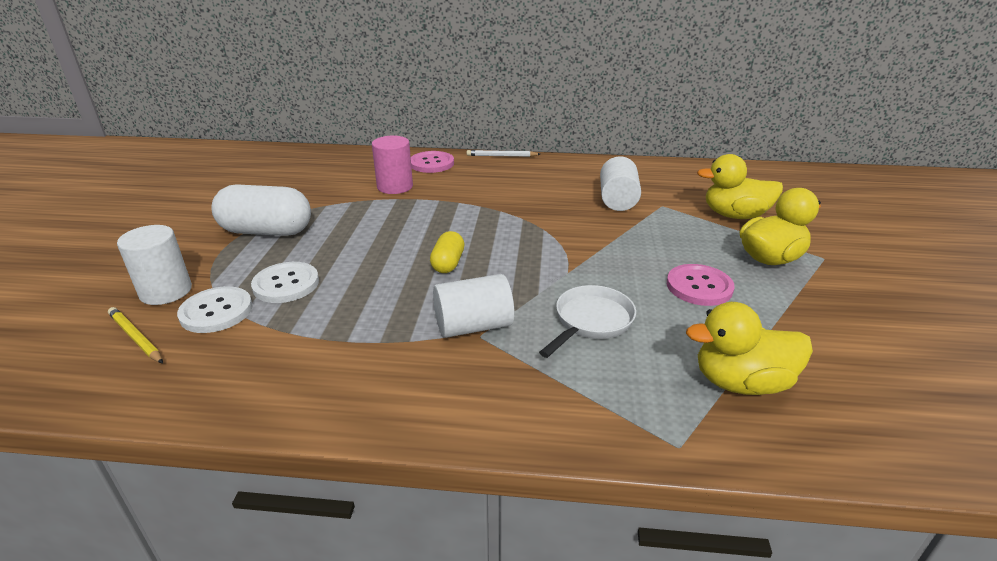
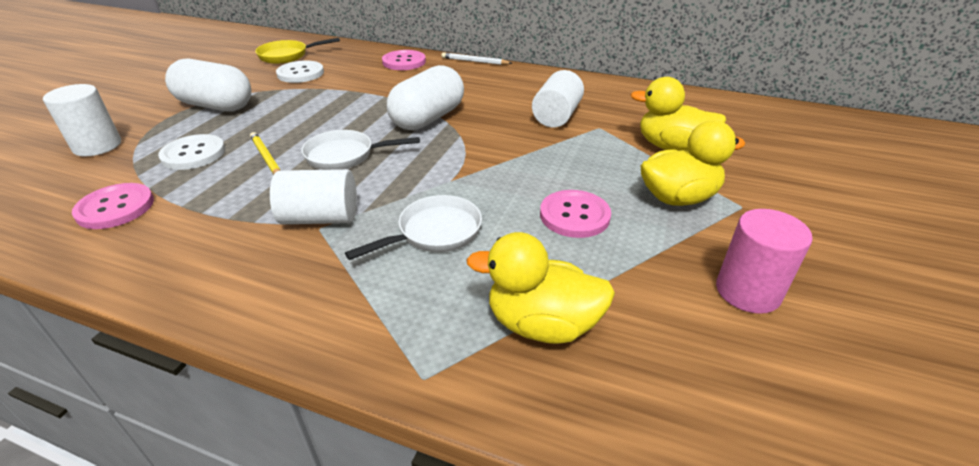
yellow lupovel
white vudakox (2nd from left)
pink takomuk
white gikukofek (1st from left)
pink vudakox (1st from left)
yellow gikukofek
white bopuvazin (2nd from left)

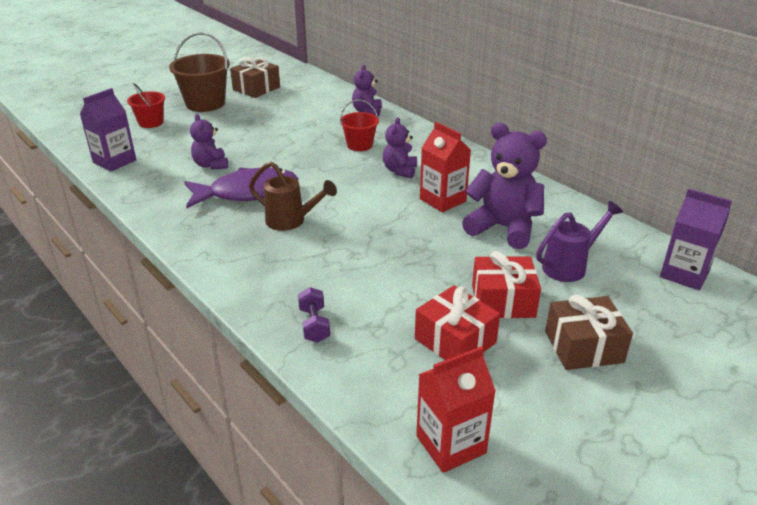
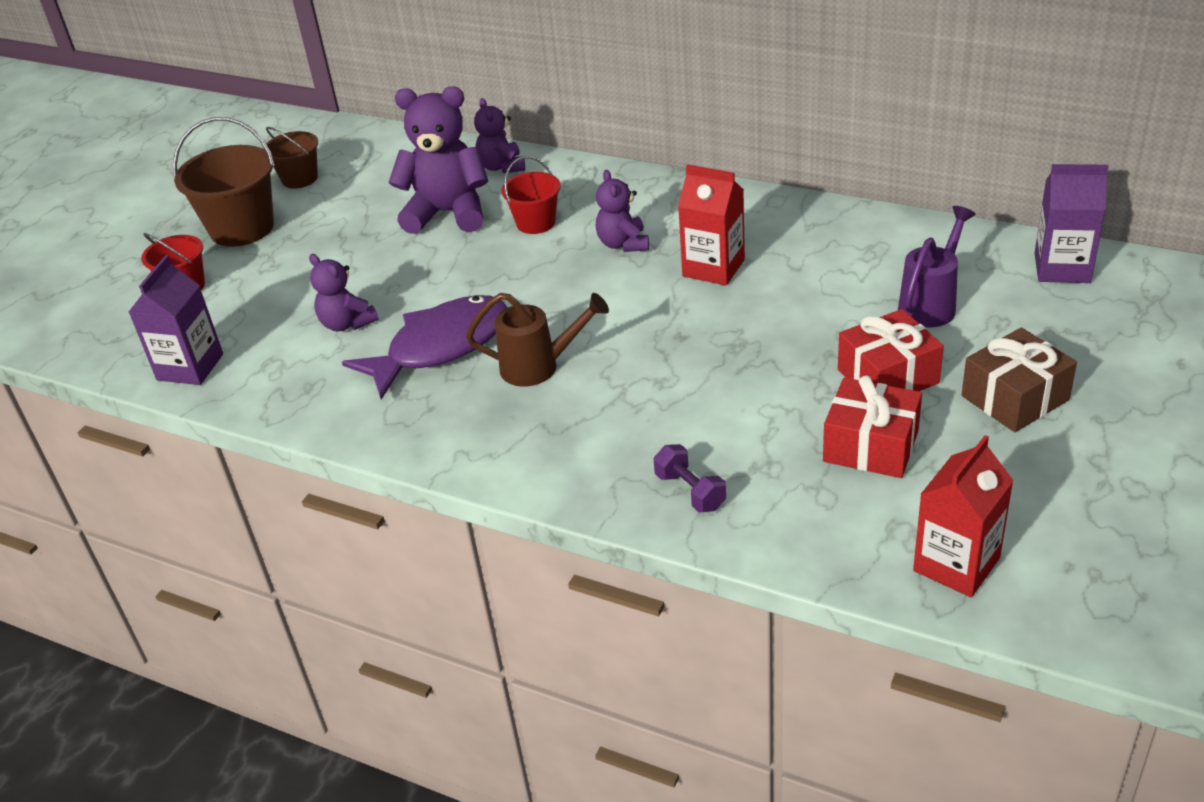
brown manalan (2nd from left)
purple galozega (2nd from left)

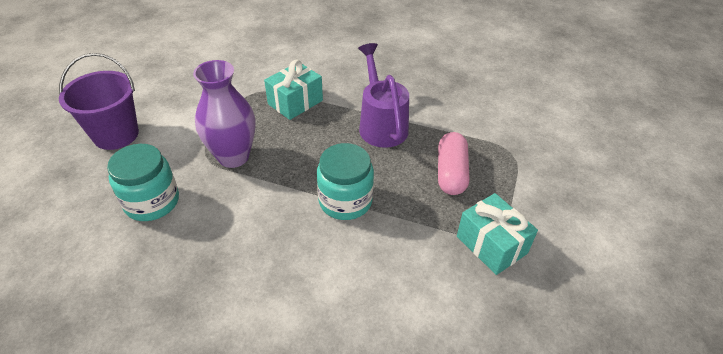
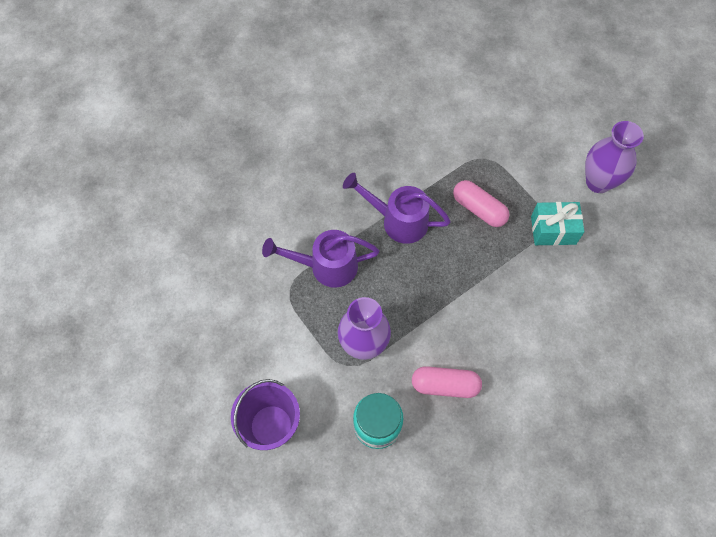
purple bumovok (1st from left)
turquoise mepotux (2nd from left in the first image)
pink bopuvazin (1st from left)
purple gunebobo (2nd from left)

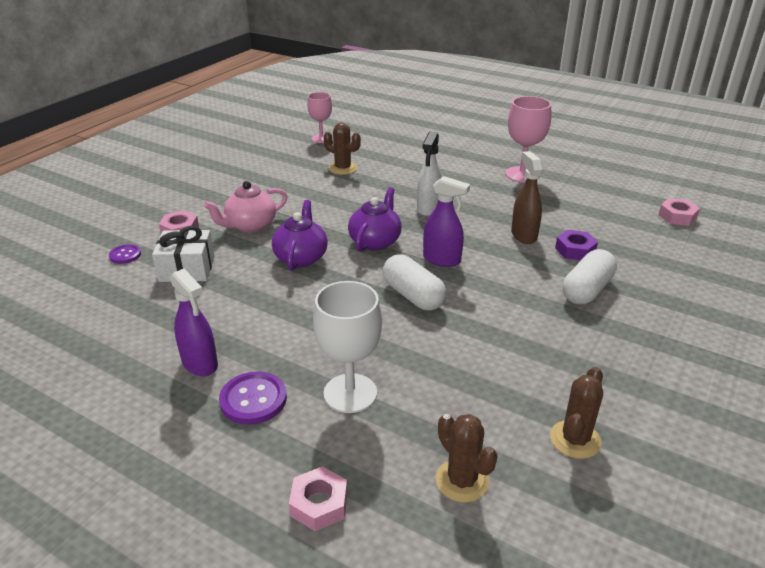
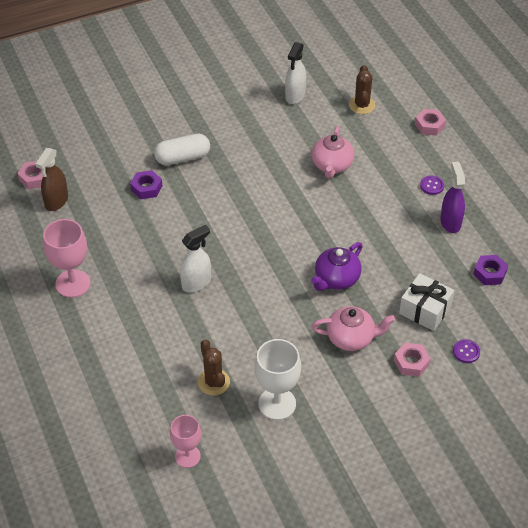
purple vudakox (1st from left)
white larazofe
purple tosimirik (2nd from left in the first image)
white bopuvazin (1st from left in the first image)
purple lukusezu (2nd from left in the first image)
brown lukusezu
white lukusezu (2nd from left)
pink tosimirik (1st from left)
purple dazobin (2nd from left)

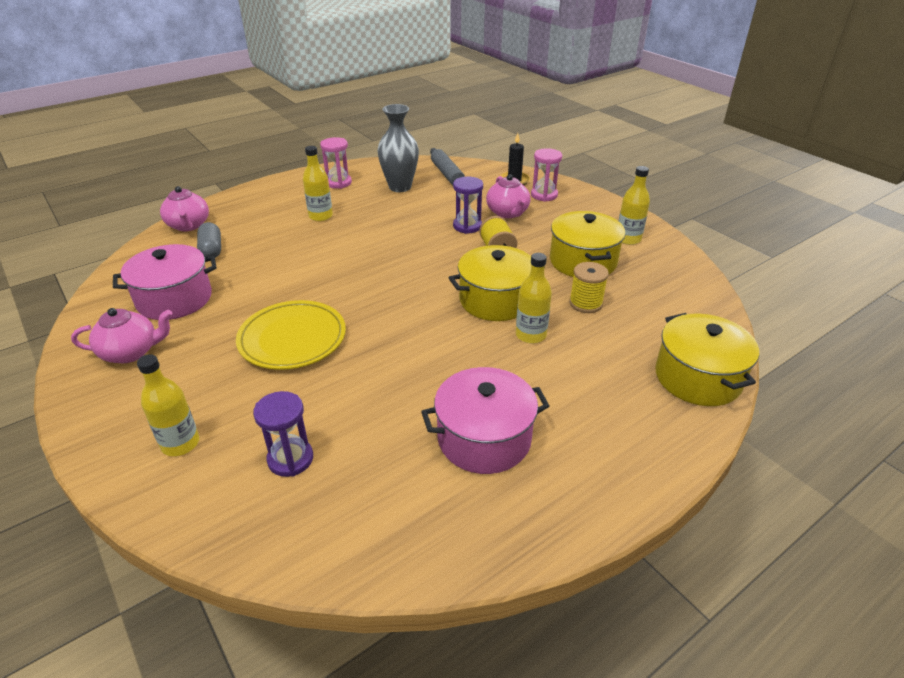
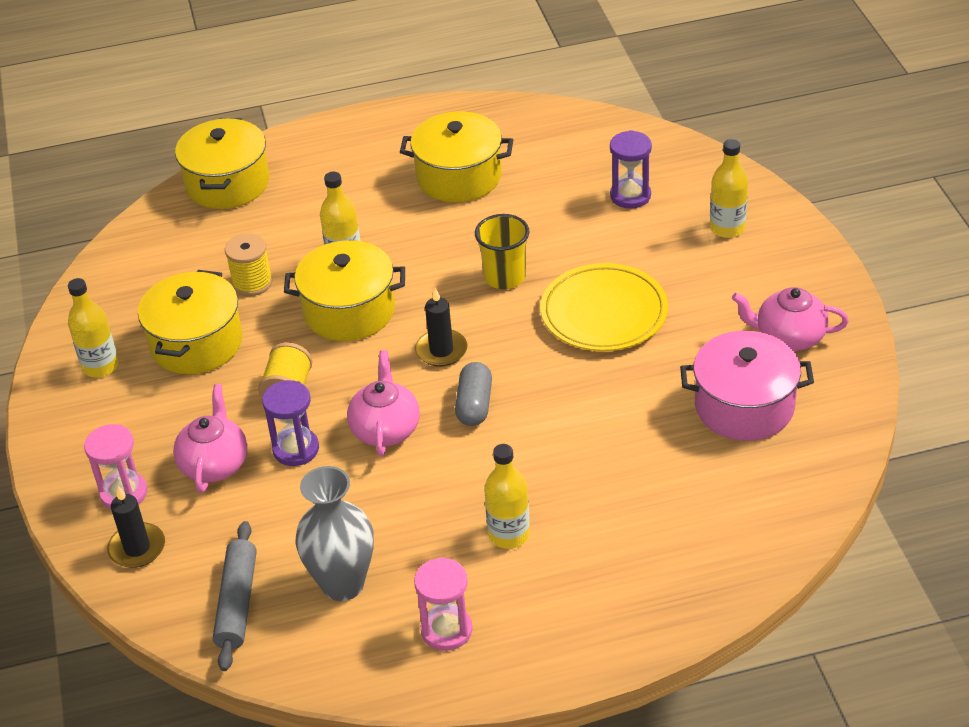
pink tosimirik (2nd from left)
grey bopuvazin
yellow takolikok (4th from left)
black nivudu (2nd from left)
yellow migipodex

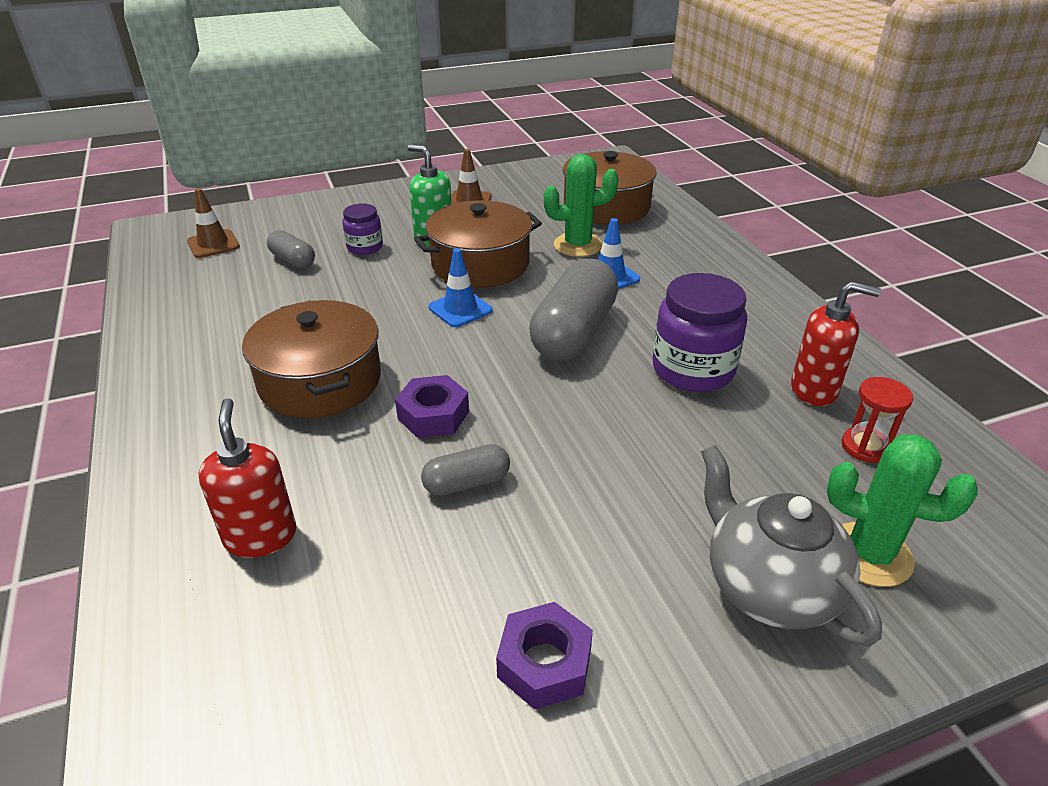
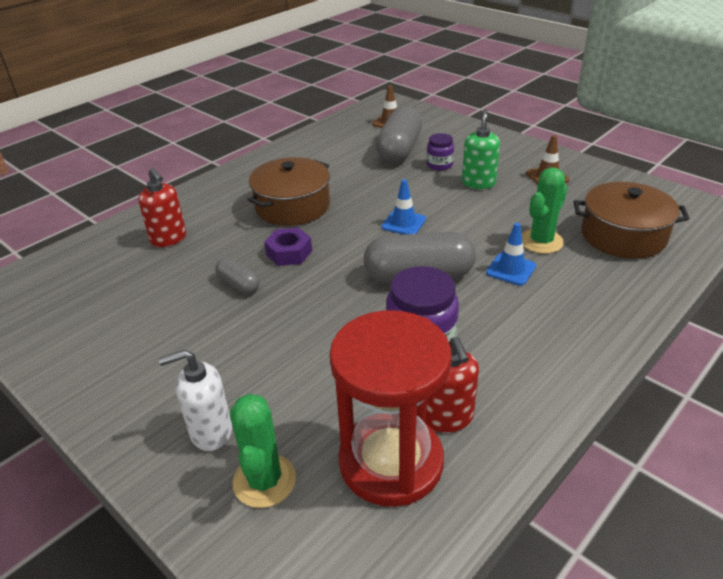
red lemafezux (1st from left)
grey bopuvazin (2nd from left)
brown takolikok (2nd from left in the first image)
purple dazobin (2nd from left in the first image)
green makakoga (2nd from left)
white lemafezux
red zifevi

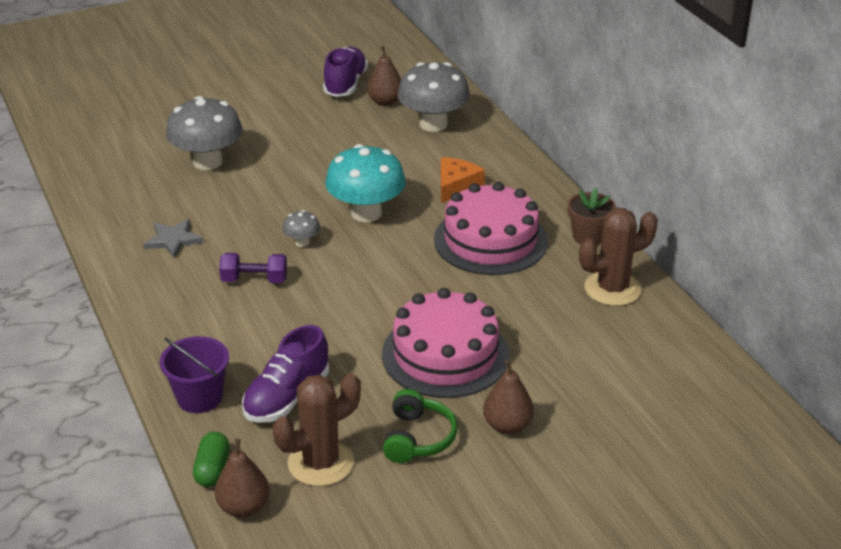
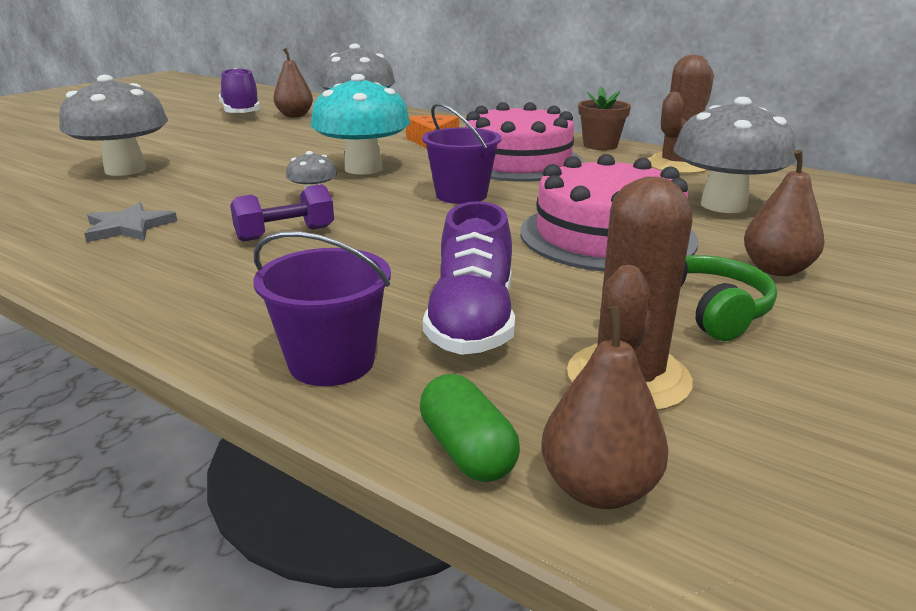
purple manalan (2nd from left)
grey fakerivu (4th from left)

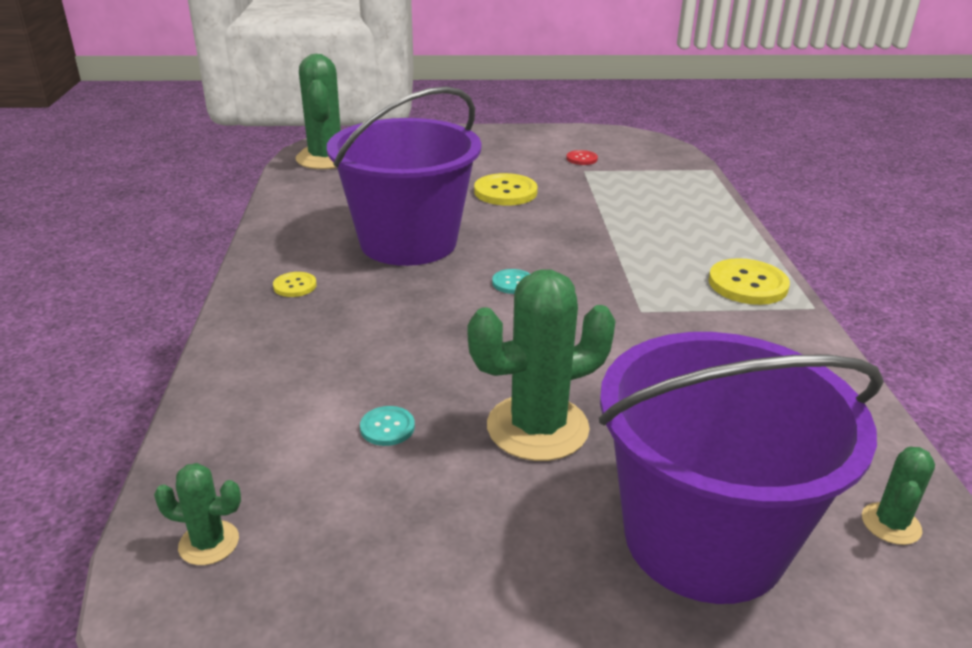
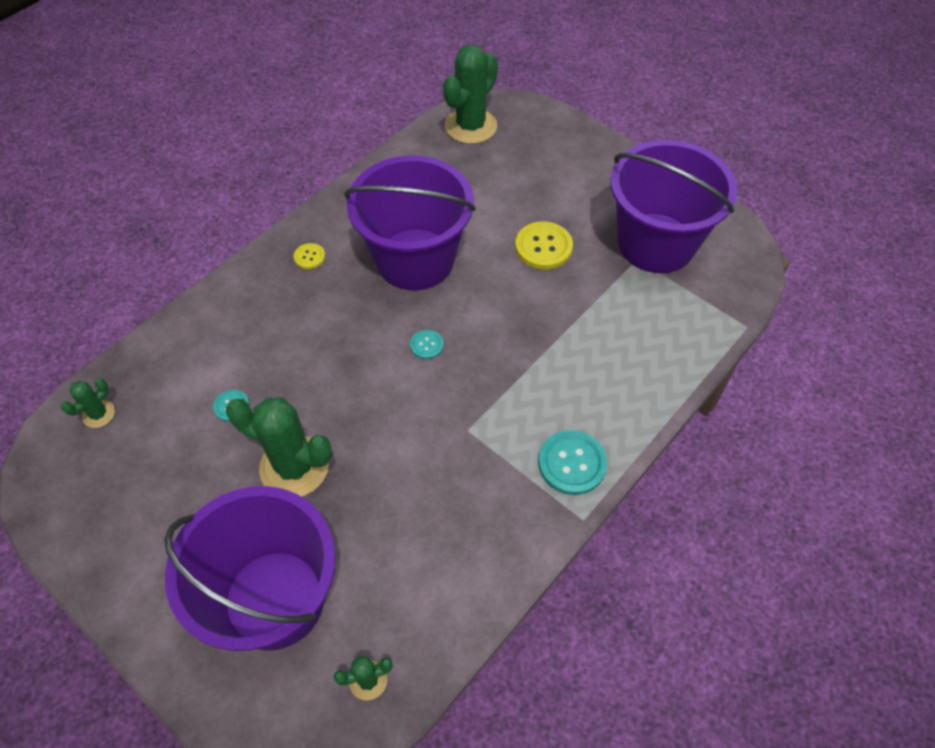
green makakoga (1st from left)
purple manalan (3rd from left)
turquoise vudakox (3rd from left)

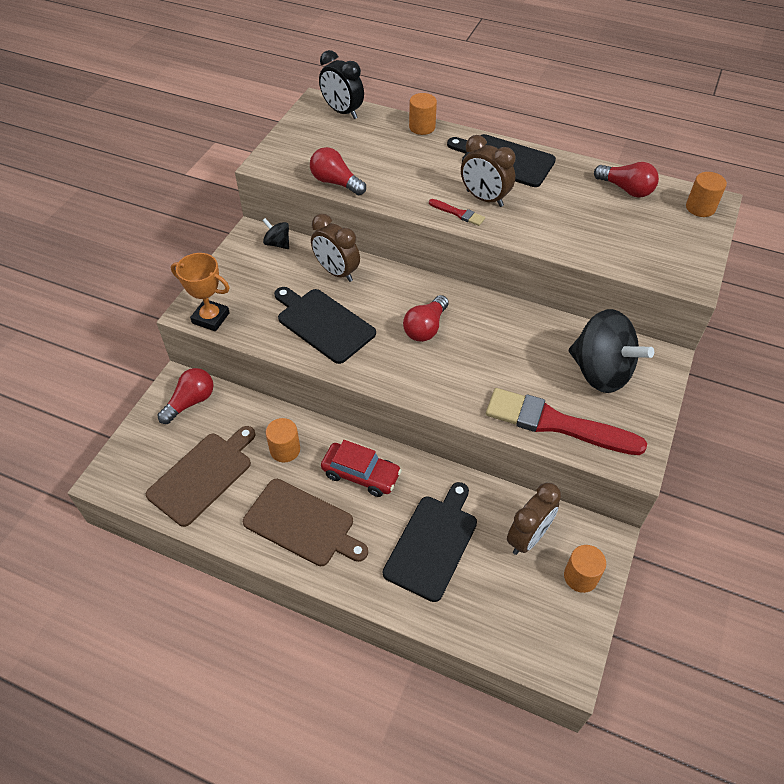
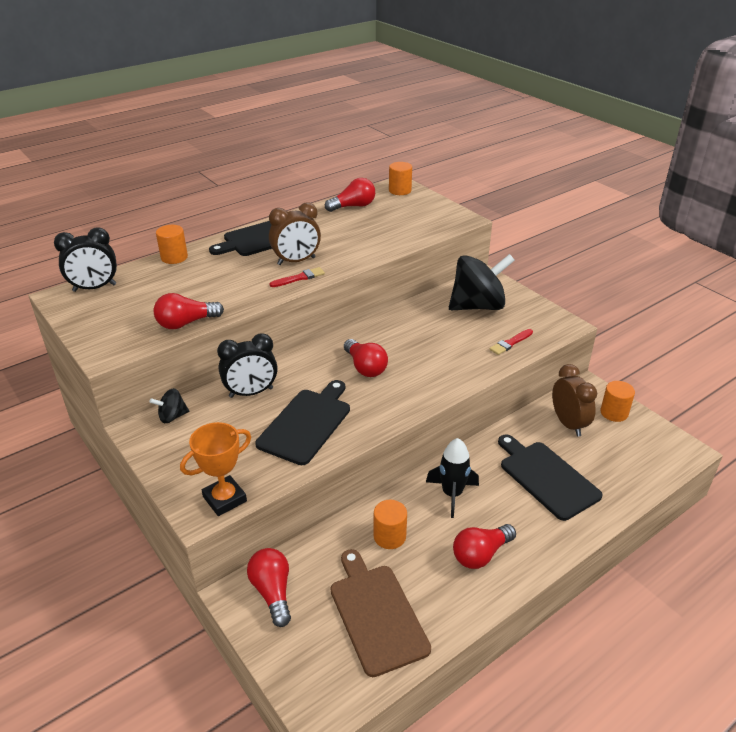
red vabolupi (5th from left)
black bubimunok (2nd from left)
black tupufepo (2nd from left)
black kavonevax
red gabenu (2nd from left)

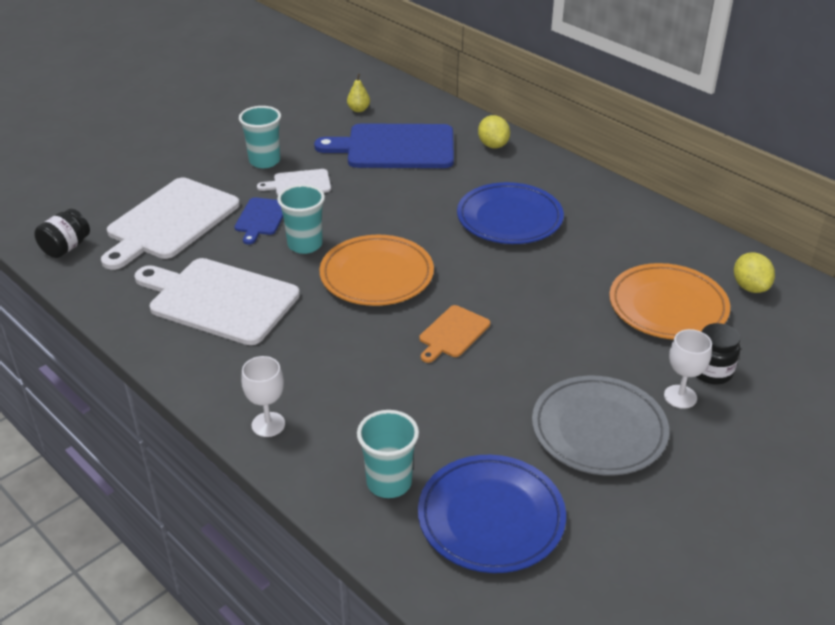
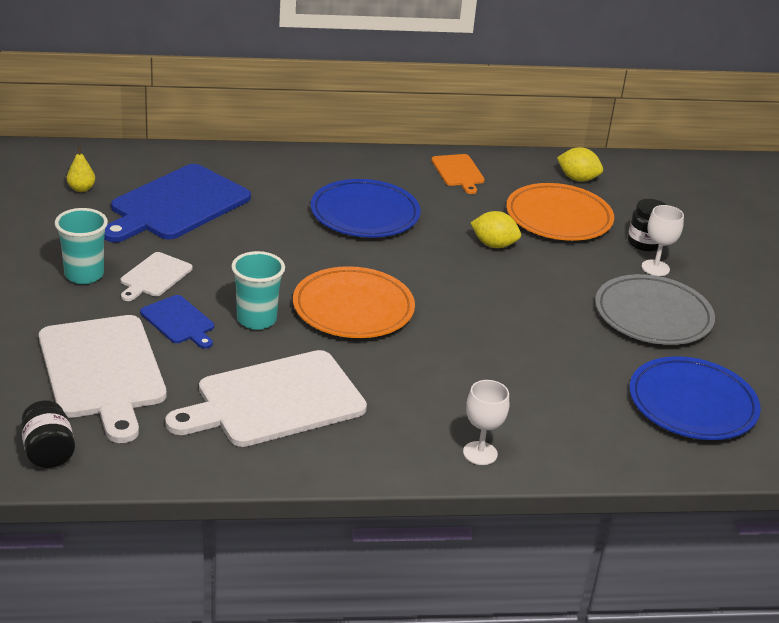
turquoise migipodex (3rd from left in the first image)
orange bubimunok
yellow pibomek (1st from left)

